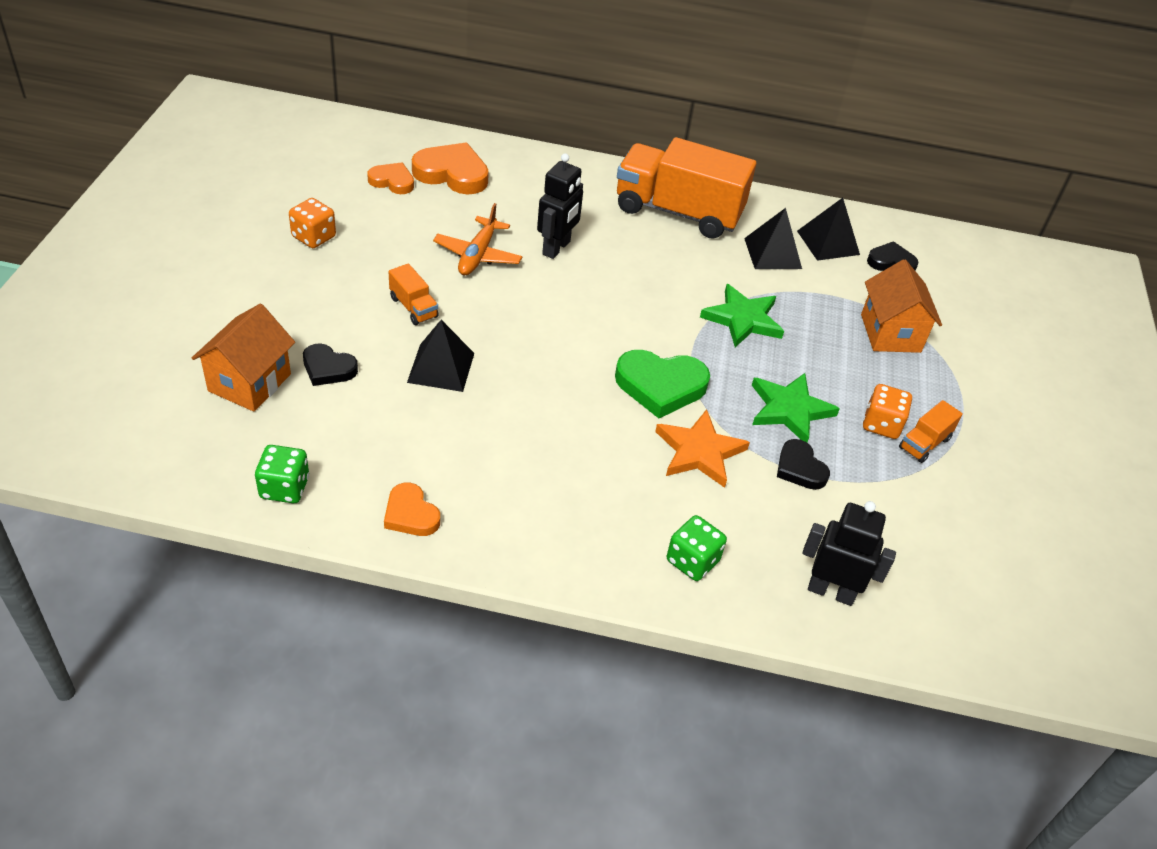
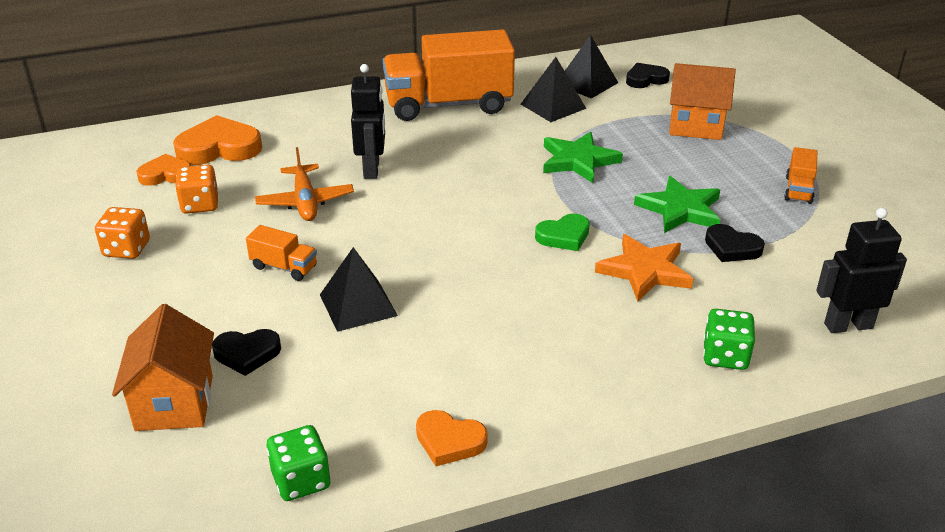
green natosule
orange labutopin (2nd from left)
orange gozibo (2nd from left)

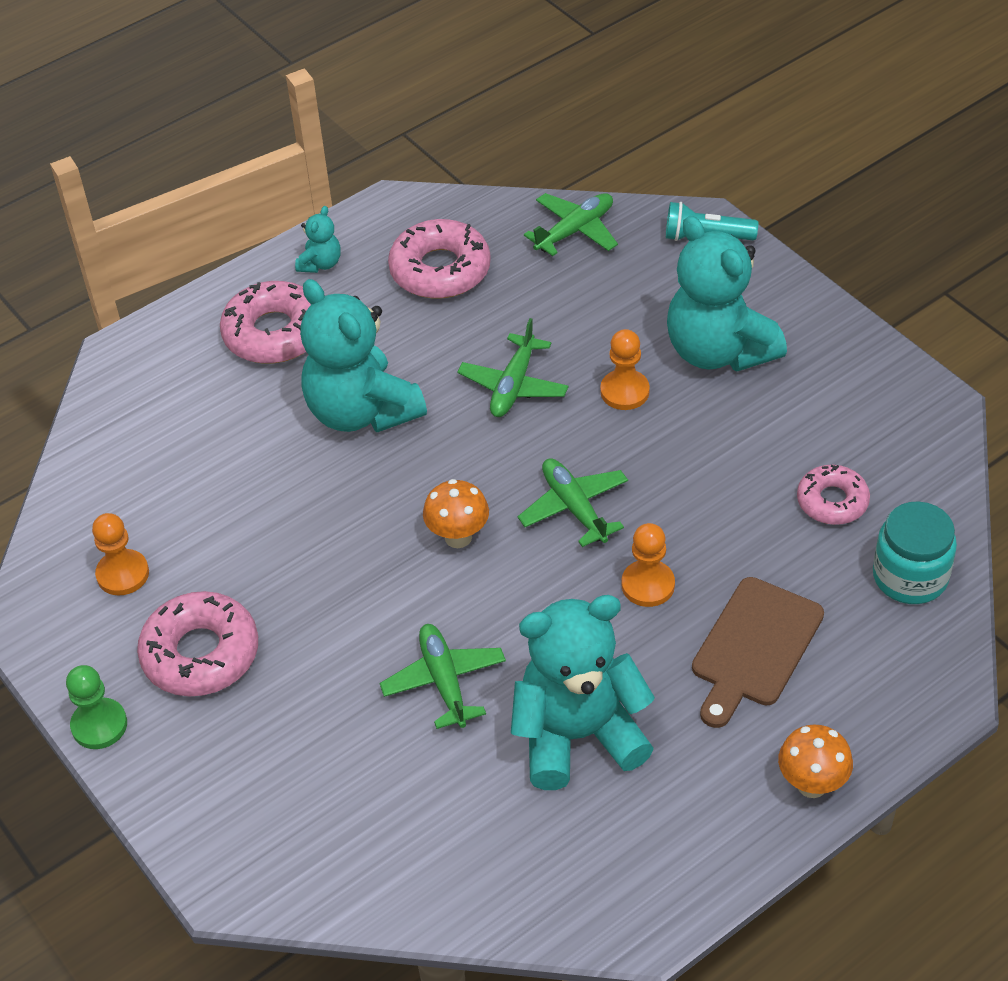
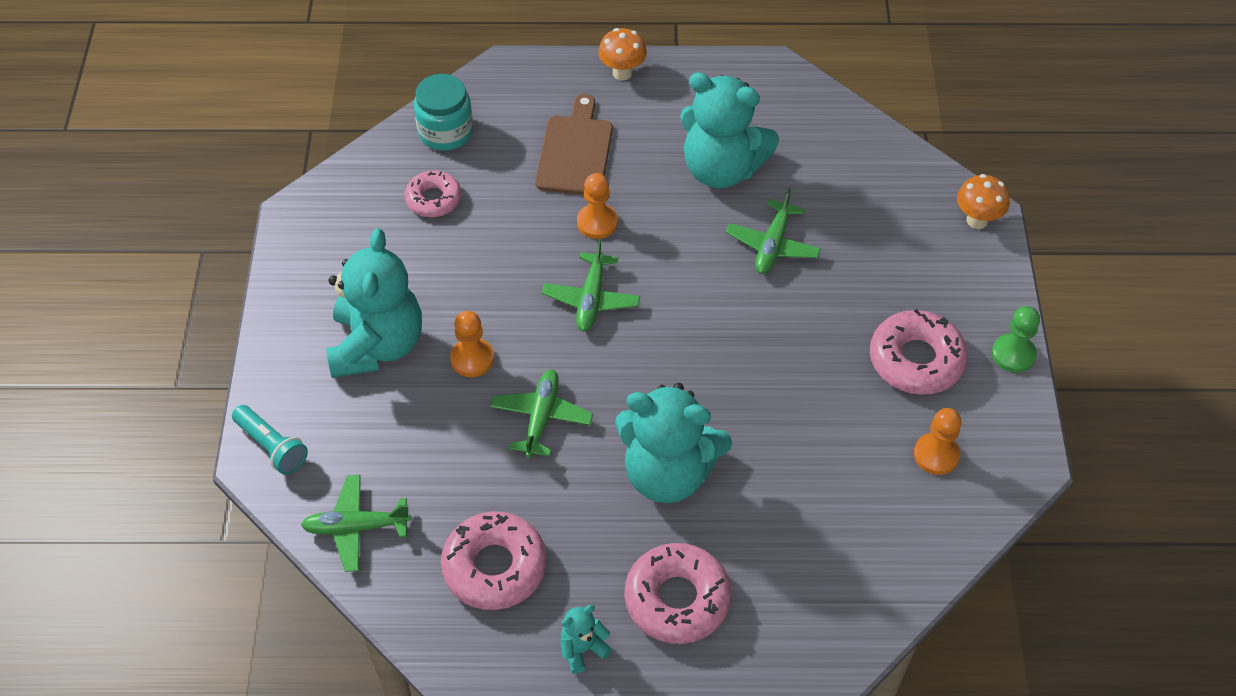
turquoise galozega (3rd from left)
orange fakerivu (2nd from left)
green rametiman (2nd from left)
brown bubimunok

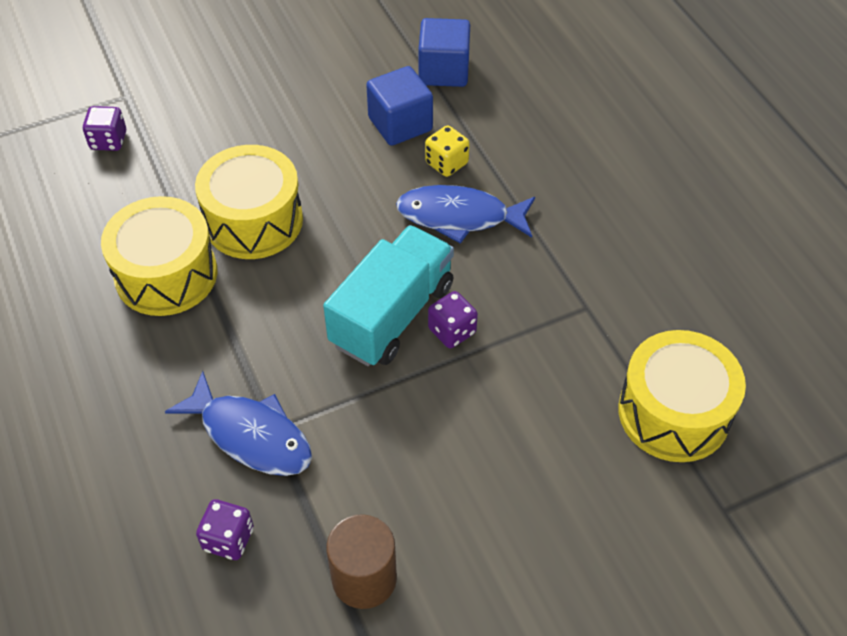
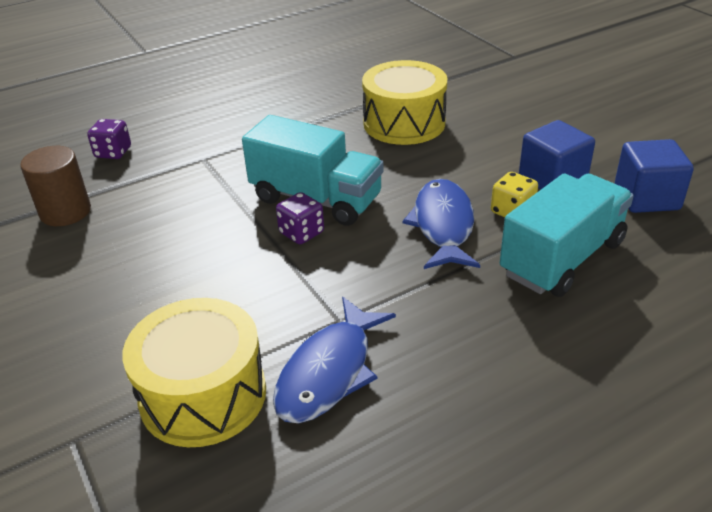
purple gozibo (1st from left in the first image)
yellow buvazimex (1st from left in the first image)
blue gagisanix (1st from left)
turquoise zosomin (2nd from left)

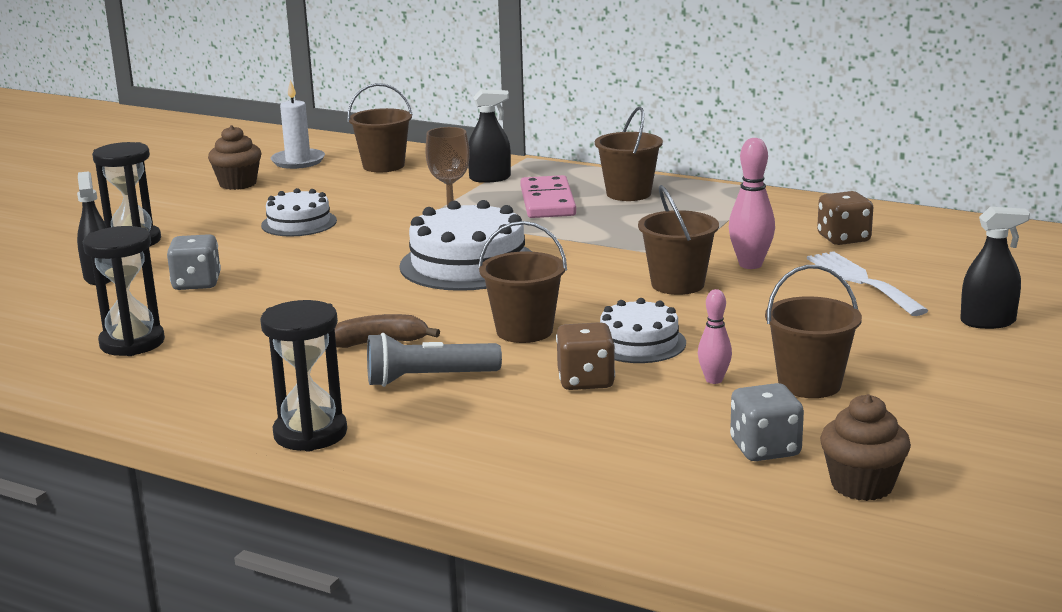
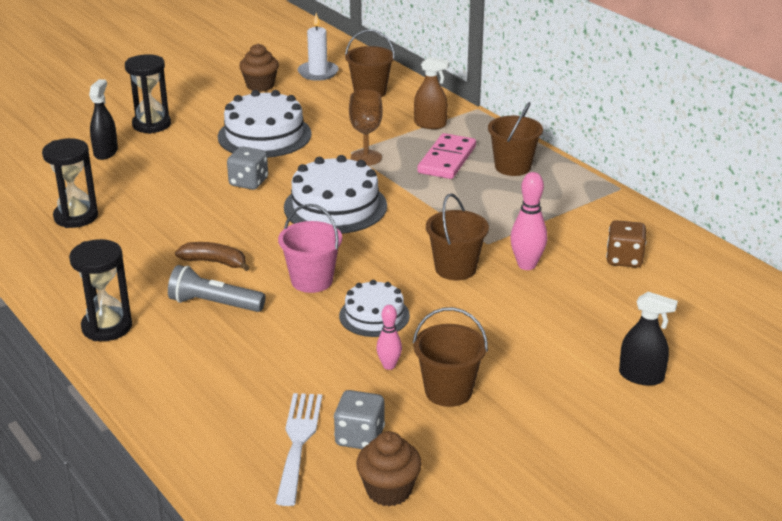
grey gozibo (1st from left)
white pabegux (1st from left)
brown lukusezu
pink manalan
brown gozibo (1st from left in the first image)
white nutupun

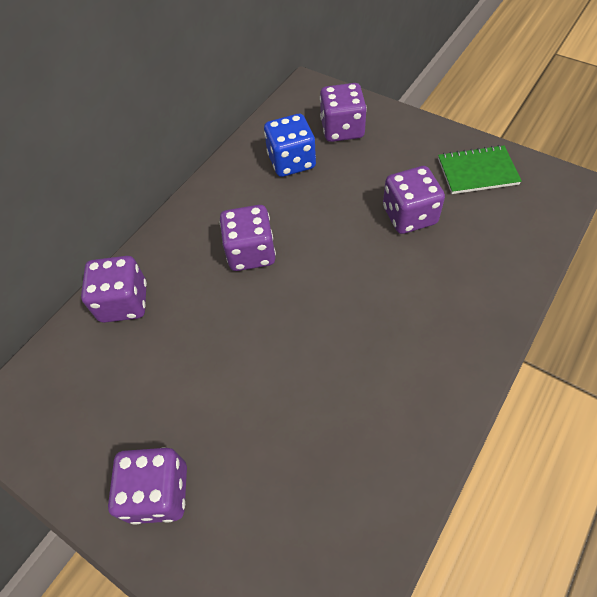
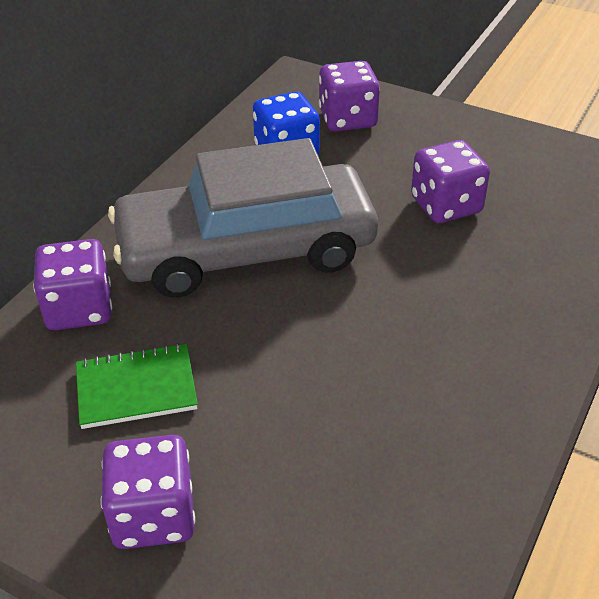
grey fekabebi
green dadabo

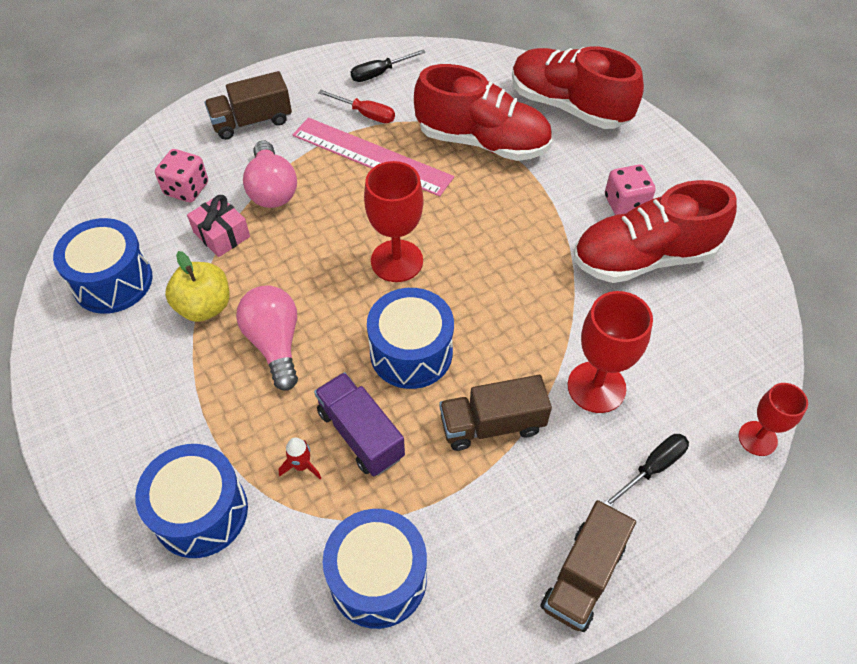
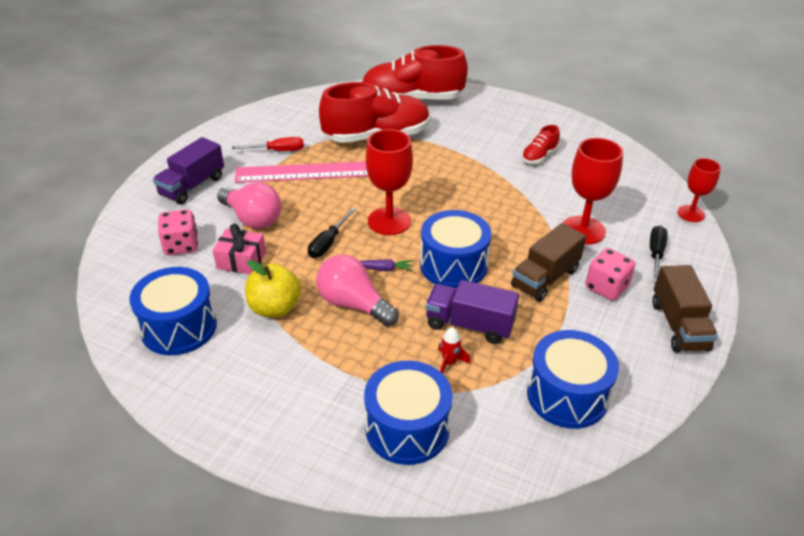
purple zosomin (1st from left)
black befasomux (1st from left)
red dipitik (3rd from left)
pink gozibo (2nd from left)
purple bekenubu

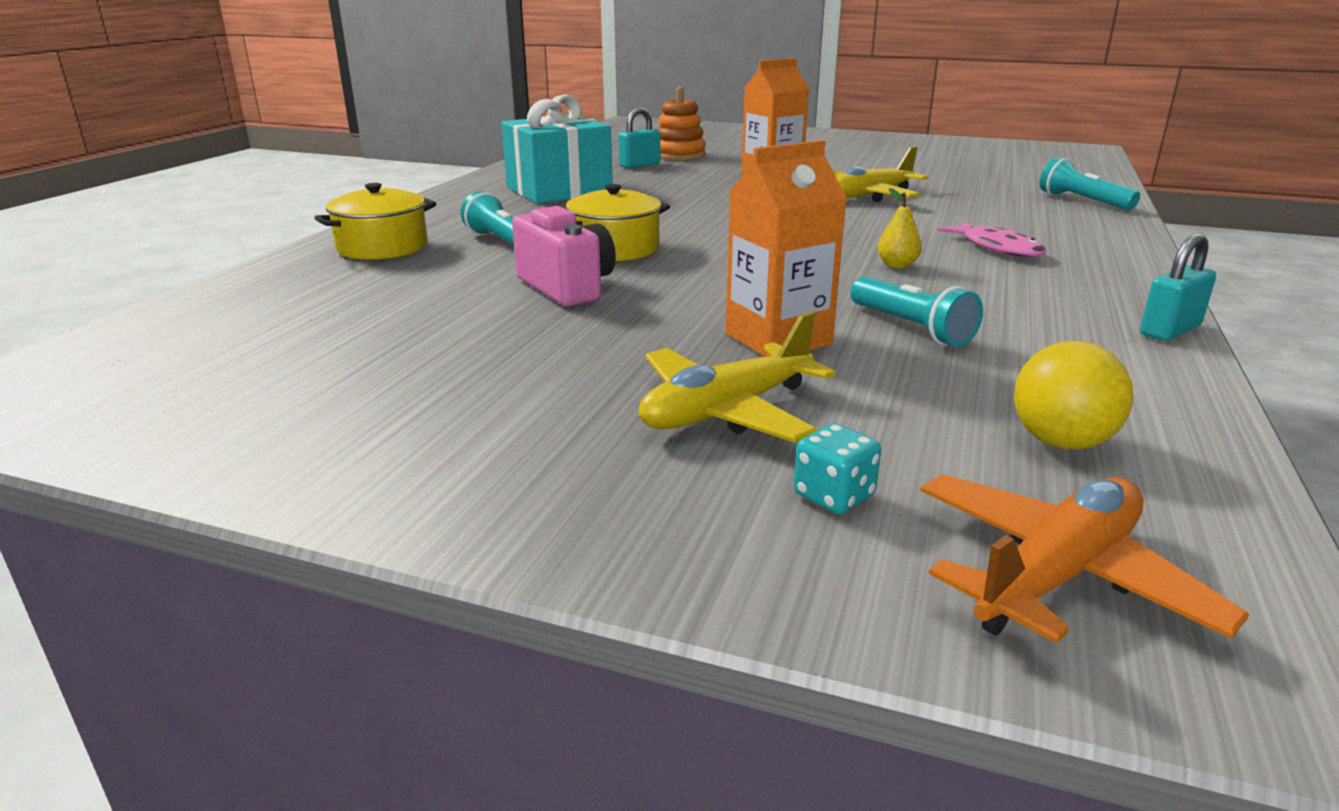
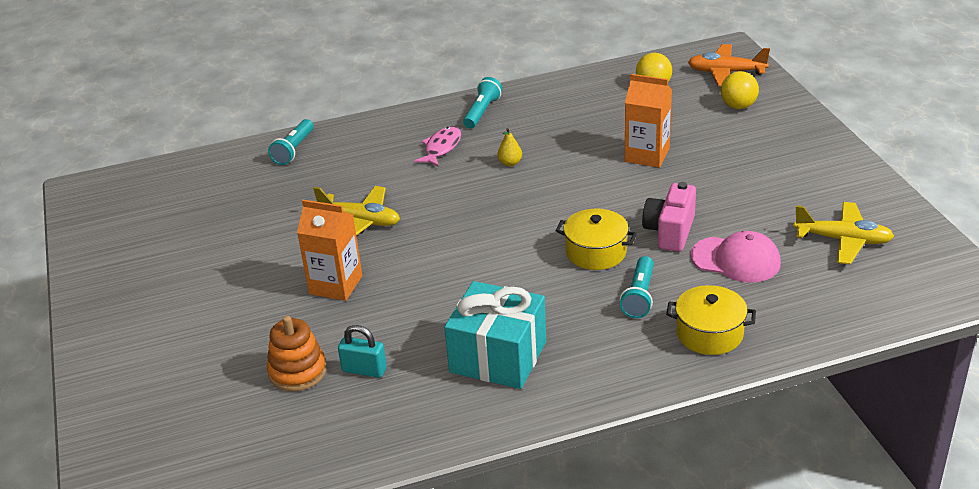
yellow rametiman (2nd from left)
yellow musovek (2nd from left)
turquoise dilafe (2nd from left)
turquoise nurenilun (2nd from left in the first image)
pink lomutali

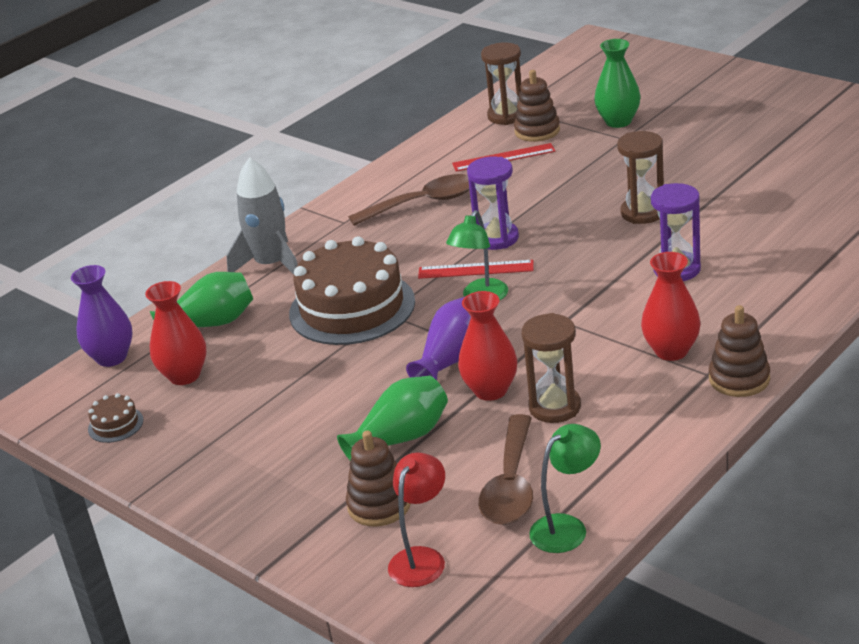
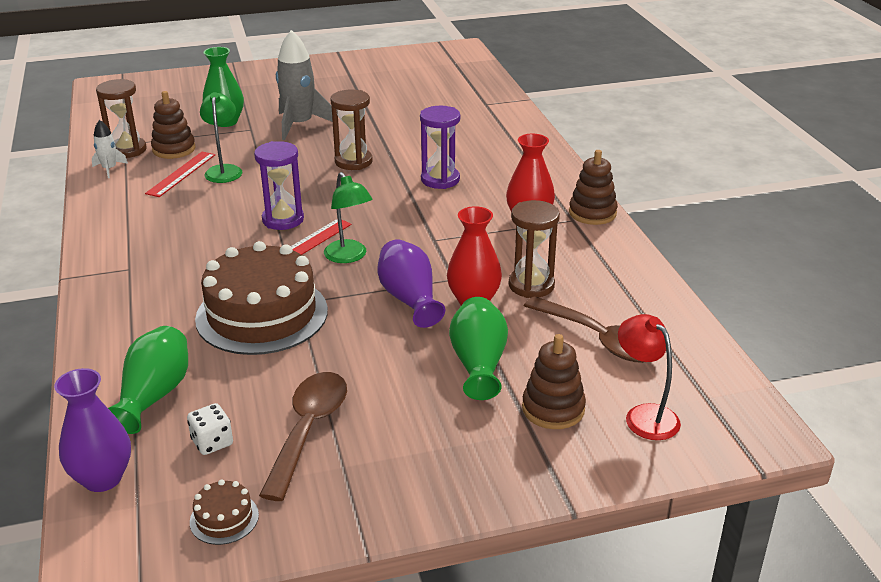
white gozibo
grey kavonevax
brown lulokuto (1st from left)
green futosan (1st from left)
white kavonevax

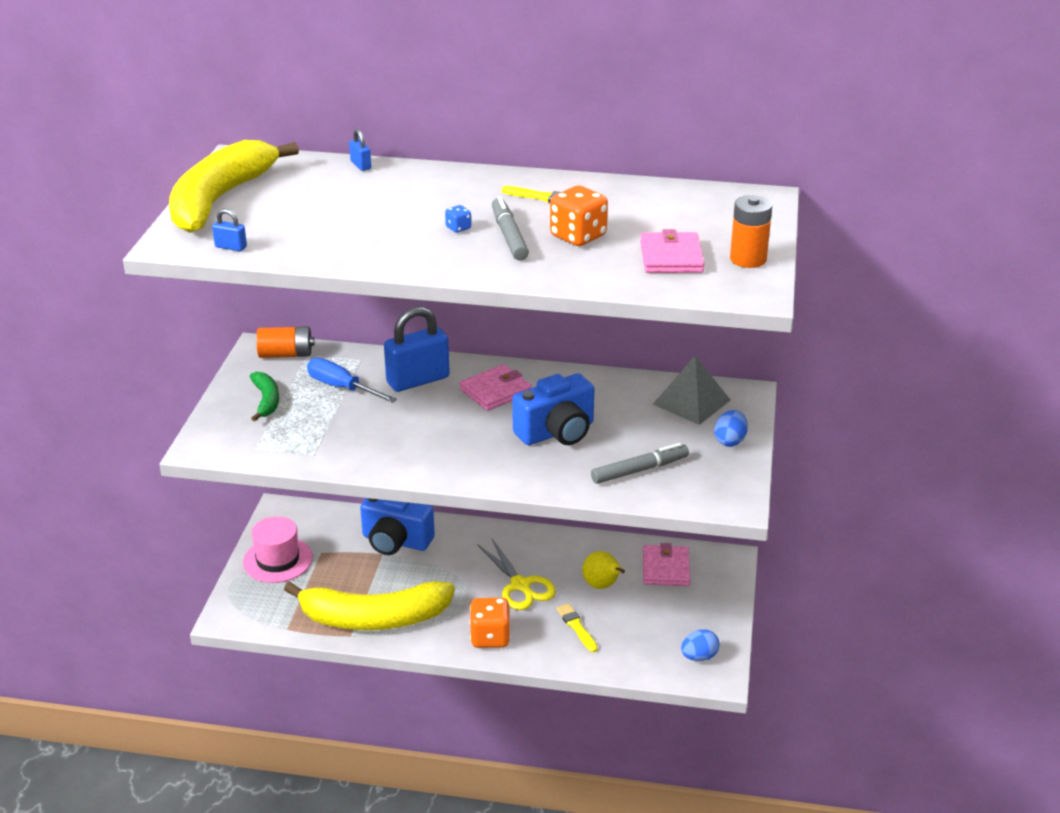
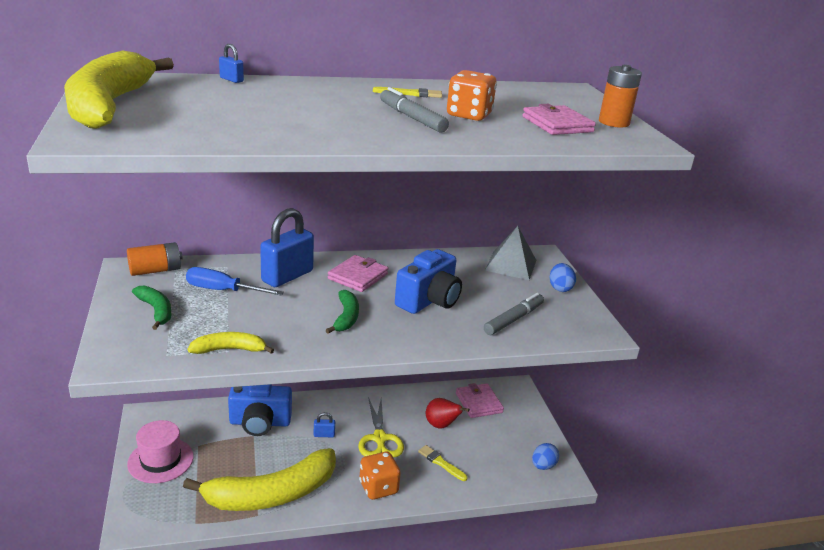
blue nurenilun (3rd from left)
blue gozibo
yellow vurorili
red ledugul
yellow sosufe (2nd from left)
green sosufe (2nd from left)

